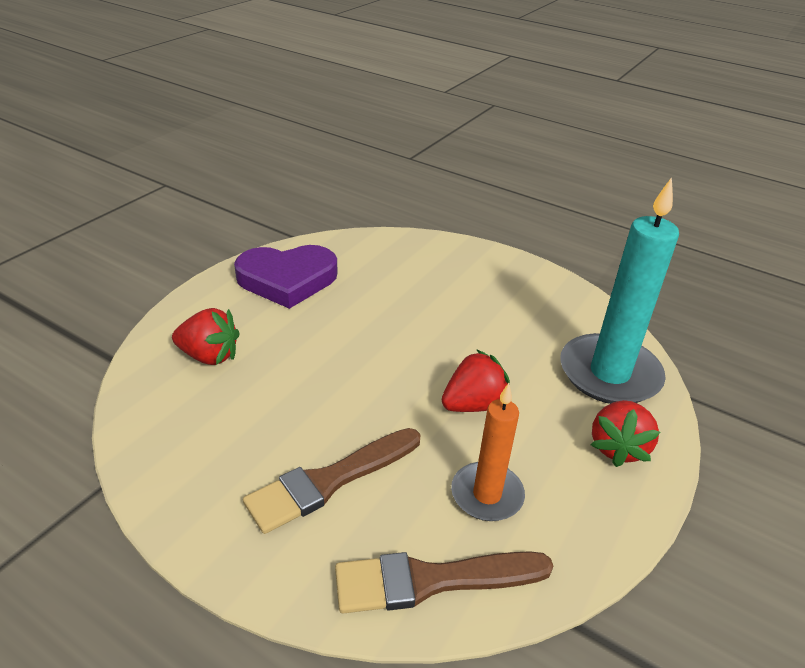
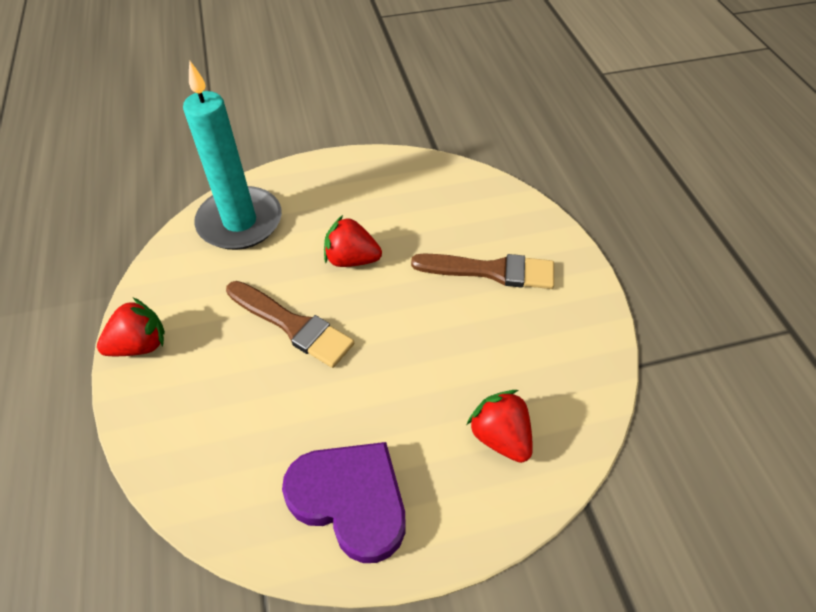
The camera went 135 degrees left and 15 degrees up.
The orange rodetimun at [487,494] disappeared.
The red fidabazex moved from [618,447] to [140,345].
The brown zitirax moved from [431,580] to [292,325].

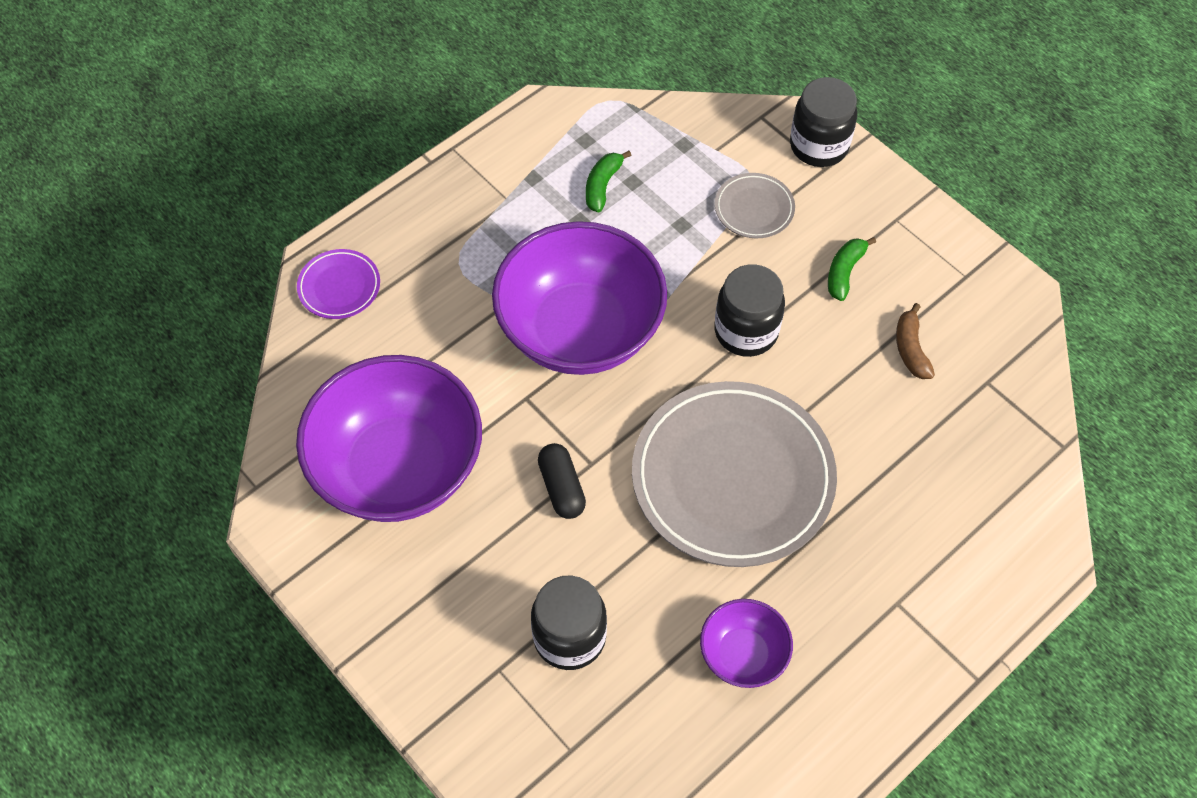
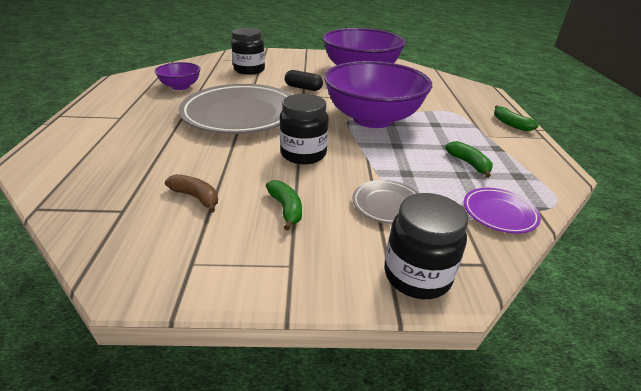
The camera went 130 degrees right and 25 degrees down.
The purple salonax moved from [339,287] to [499,213].
The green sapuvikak at [510,124] appeared.

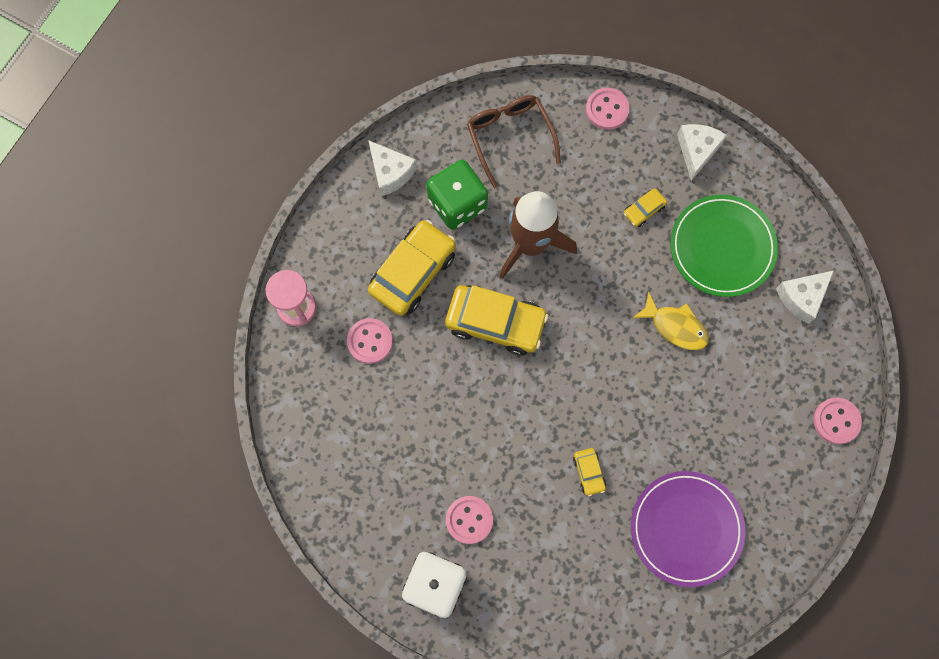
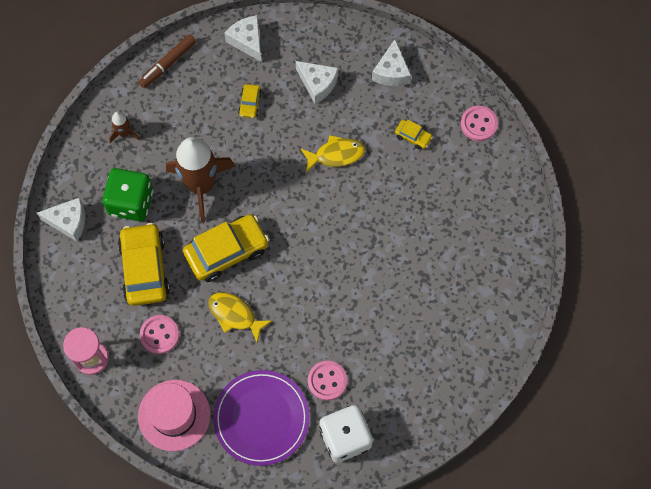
The camera went 45 degrees left and 5 degrees down.
The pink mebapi at [607,109] was replaced by the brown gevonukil at [168,64].
The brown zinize at [510,137] was replaced by the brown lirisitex at [124,133].
The green salonax at [722,247] was replaced by the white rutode at [317,84].
The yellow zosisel moved from [589,472] to [413,136].
The purple salonax moved from [686,528] to [261,418].
The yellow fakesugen at [235,315] appeared.
The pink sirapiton at [174,415] appeared.

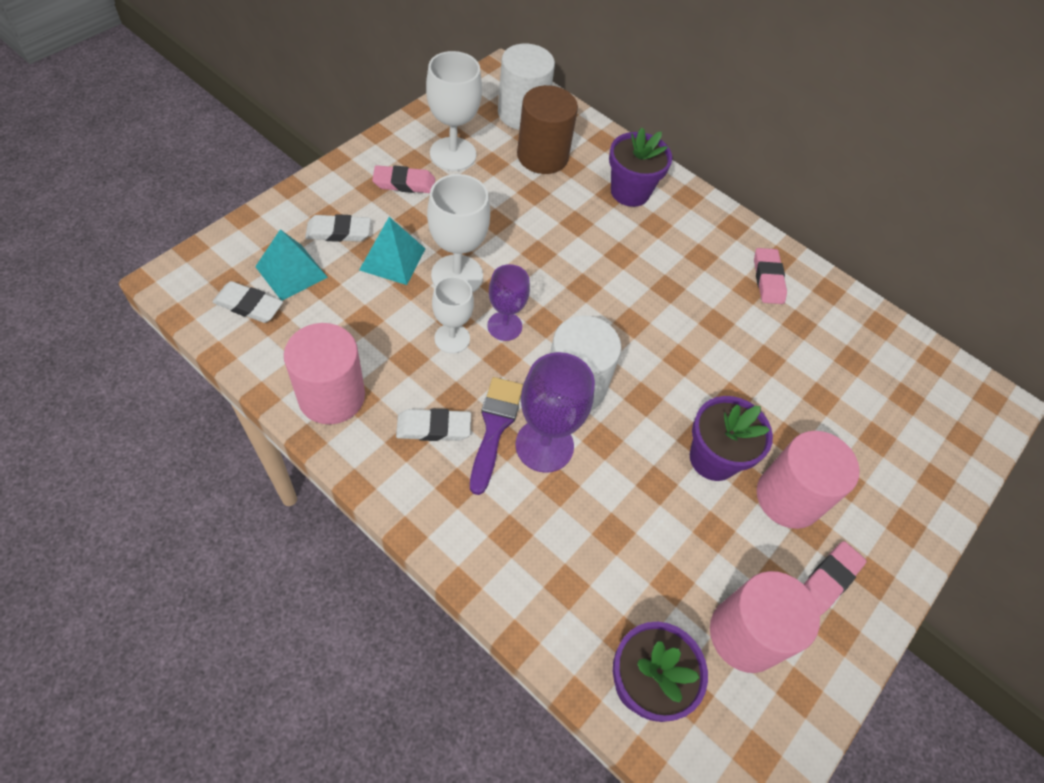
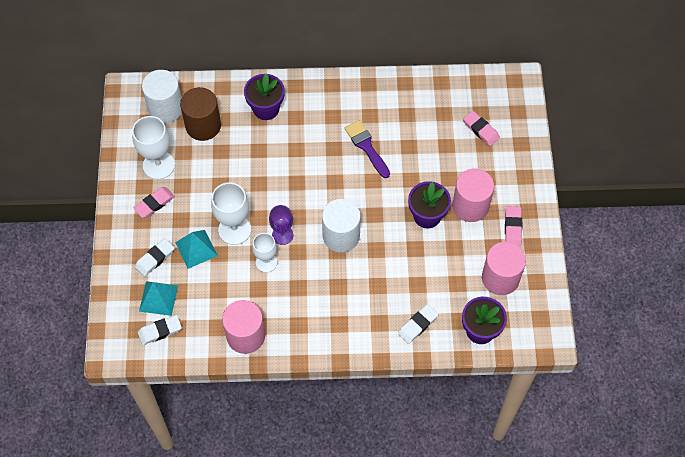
The camera went 35 degrees left and 5 degrees up.
The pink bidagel moved from [768,279] to [481,130].
The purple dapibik at [544,445] disappeared.
The purple zitirax moved from [494,427] to [366,147].
The white bidagel moved from [433,428] to [418,325].

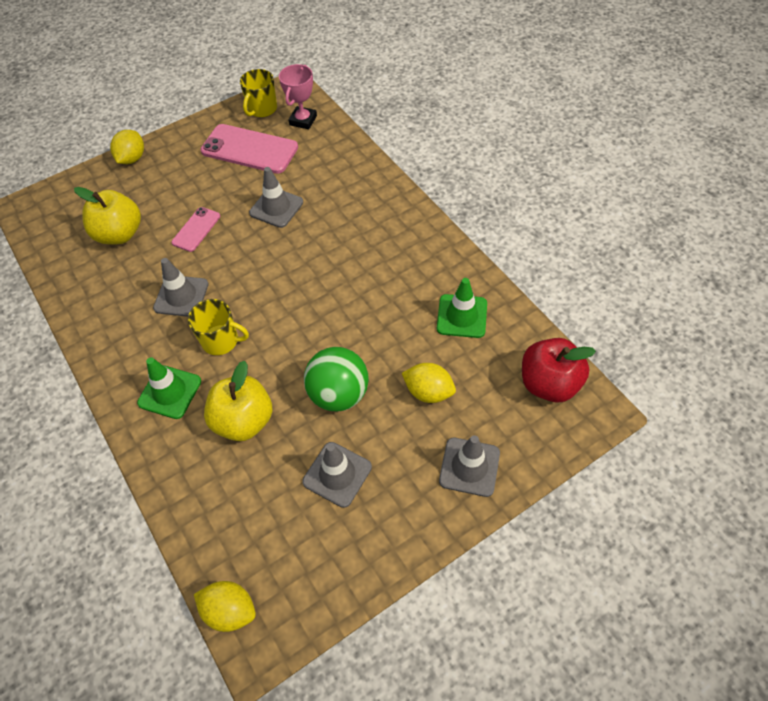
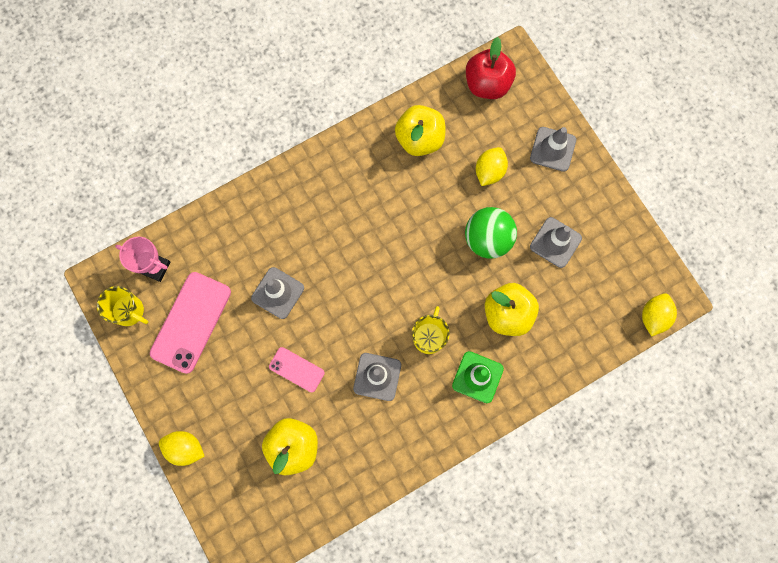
The camera went 90 degrees left and 20 degrees up.
The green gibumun at [462,316] was replaced by the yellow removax at [419,139].

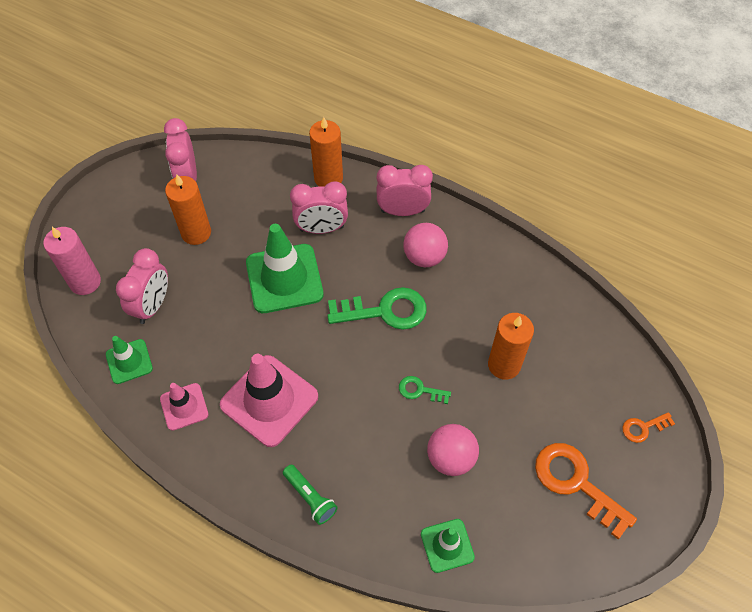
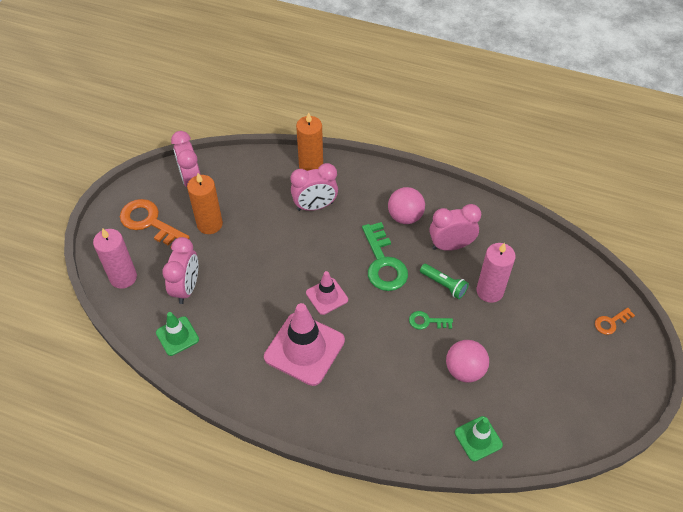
The camera went 10 degrees left and 5 degrees down.
The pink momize moved from [402,211] to [451,245].
The green gibumun at [284,278] disappeared.
The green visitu at [385,311] turned 90 degrees clockwise.
The orange rodetimun at [504,365] became the pink rodetimun at [489,291].
The pink gibumun moved from [184,406] to [327,296].
The orange visitu moved from [575,483] to [149,222].
The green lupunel moved from [310,497] to [444,285].

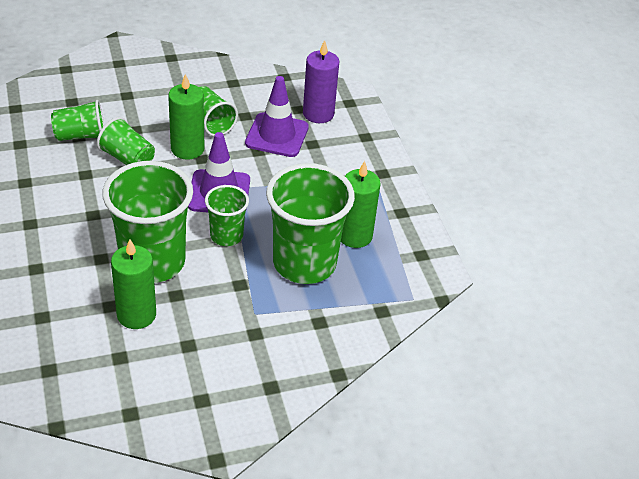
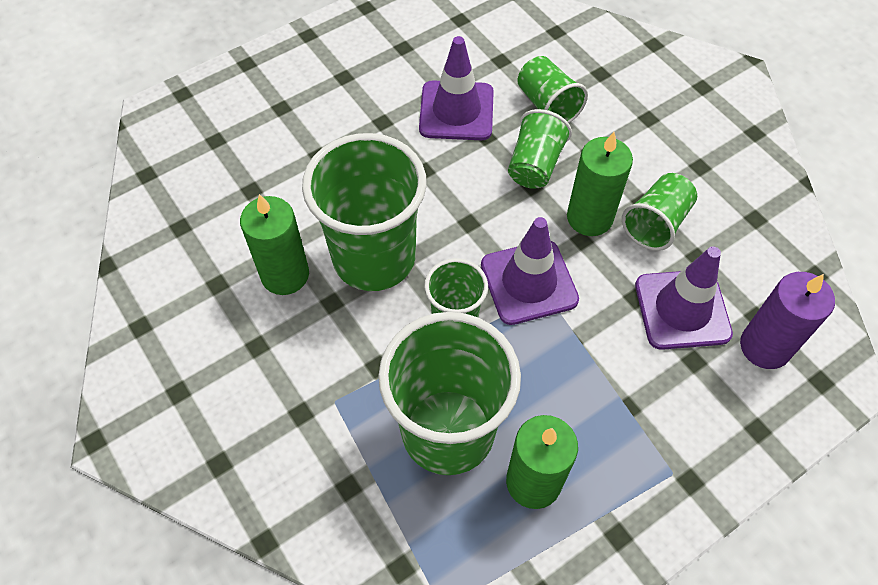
The camera went 75 degrees right and 15 degrees up.
The purple gibumun at [456,111] appeared.

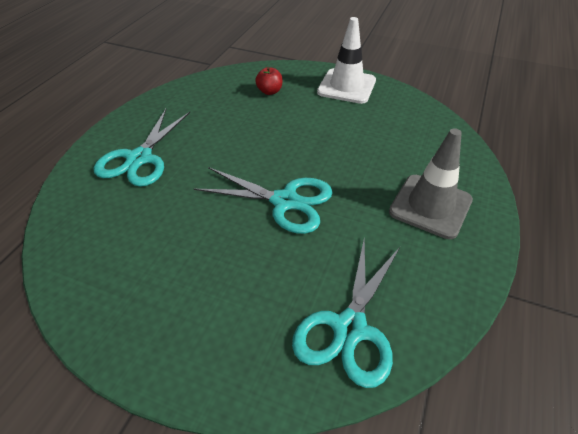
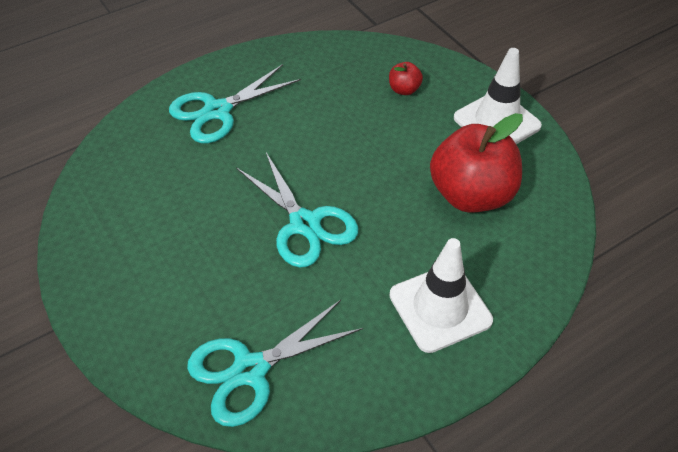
The camera went 35 degrees right and 5 degrees up.
The grey gibumun at [430,206] became the white gibumun at [440,308].
The red removax at [471,195] appeared.

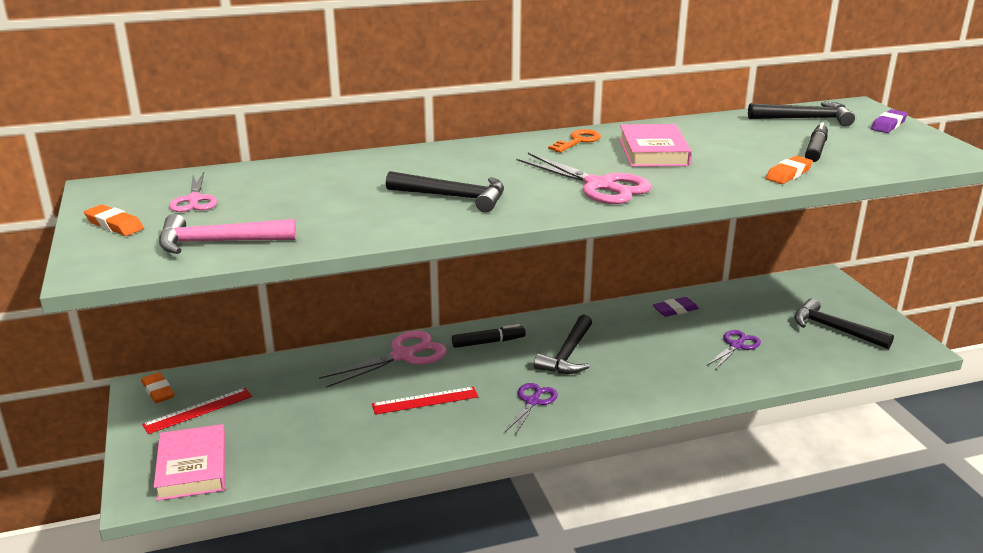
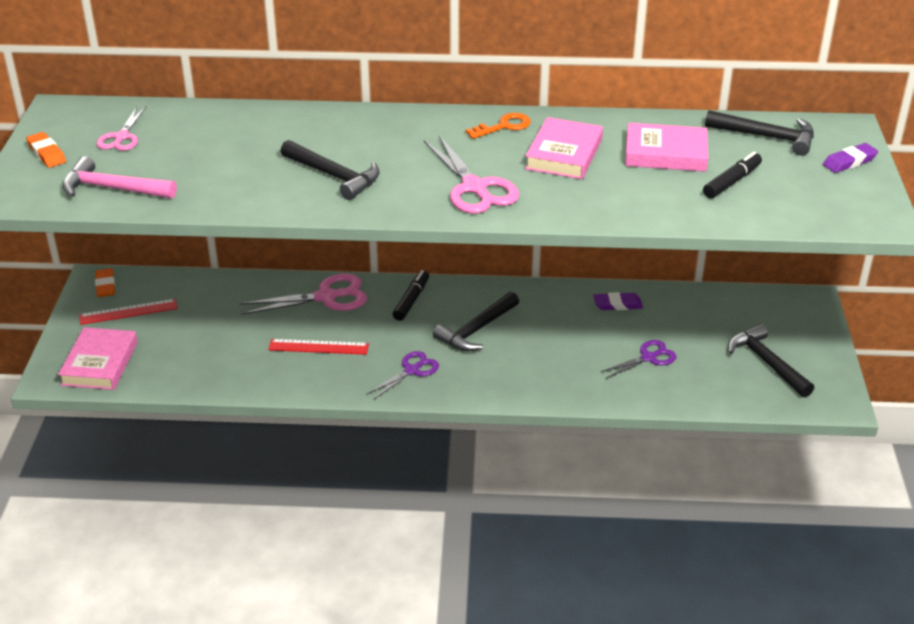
The camera went 20 degrees right and 10 degrees up.
The orange bidagel at [788,174] disappeared.
The black gevonukil at [488,342] turned 75 degrees counterclockwise.
The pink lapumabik at [665,153] appeared.

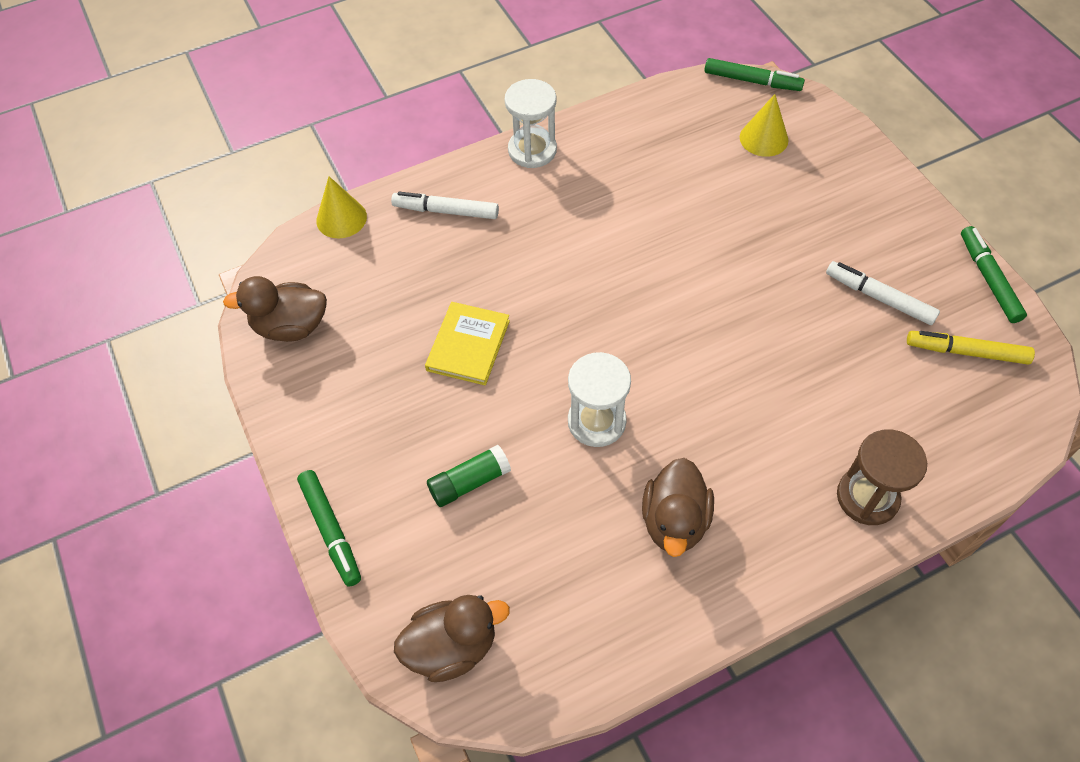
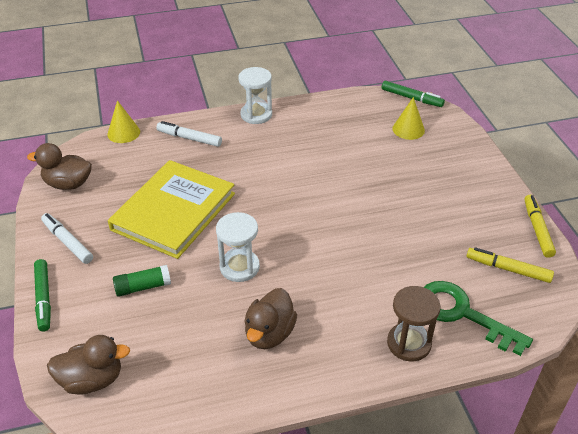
The camera went 10 degrees right and 15 degrees down.
The green gevonukil at [988,279] became the yellow gevonukil at [537,229].
The white gevonukil moved from [879,298] to [67,242].
The yellow lapumabik at [468,345] changed to 1.95 times the size.
The green visitu at [462,314] appeared.

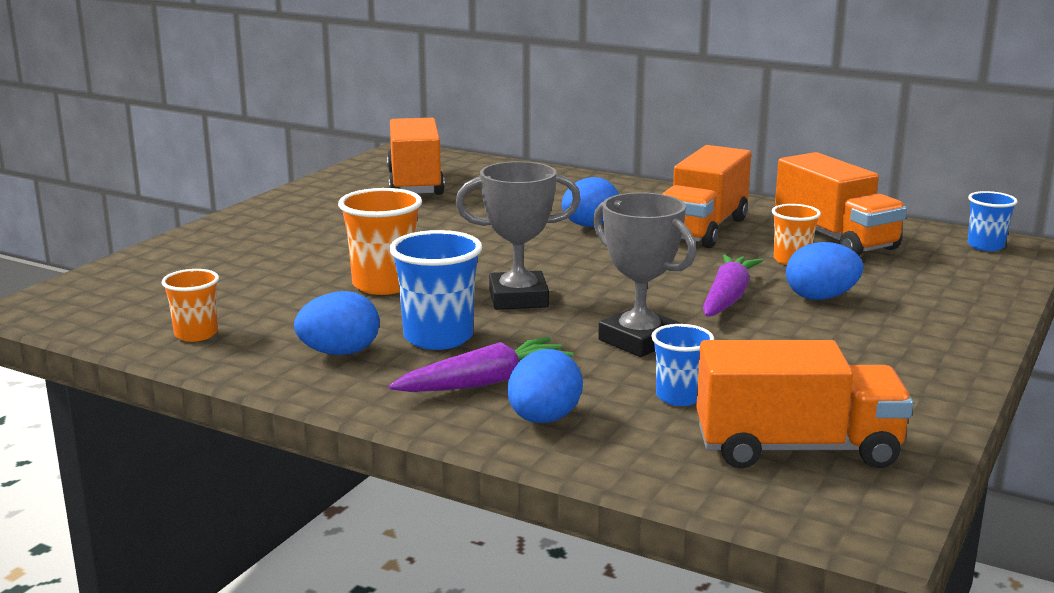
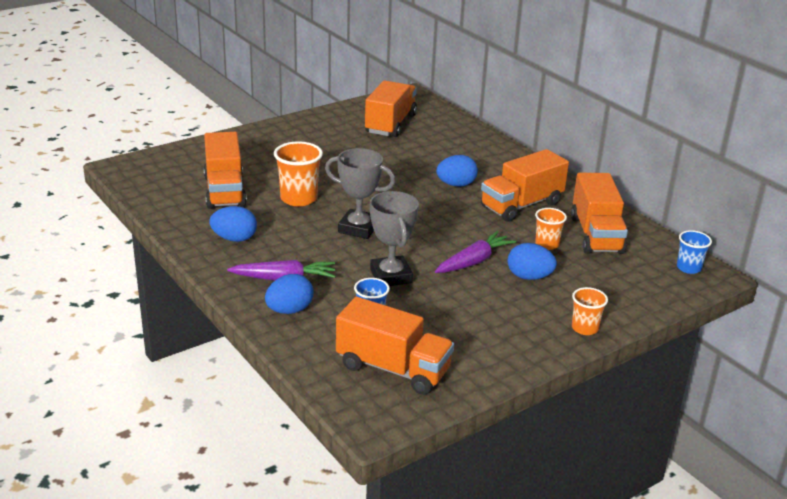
The camera went 25 degrees right and 10 degrees up.
The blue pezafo at [438,337] disappeared.
The orange pezafo moved from [196,334] to [584,328].
The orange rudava at [225,191] appeared.

